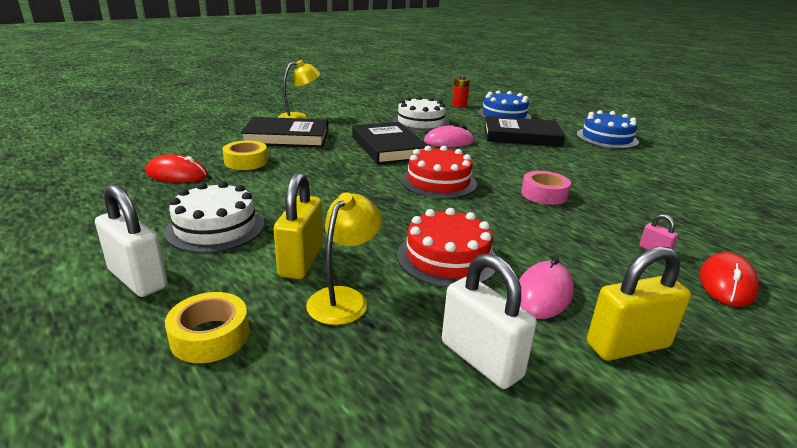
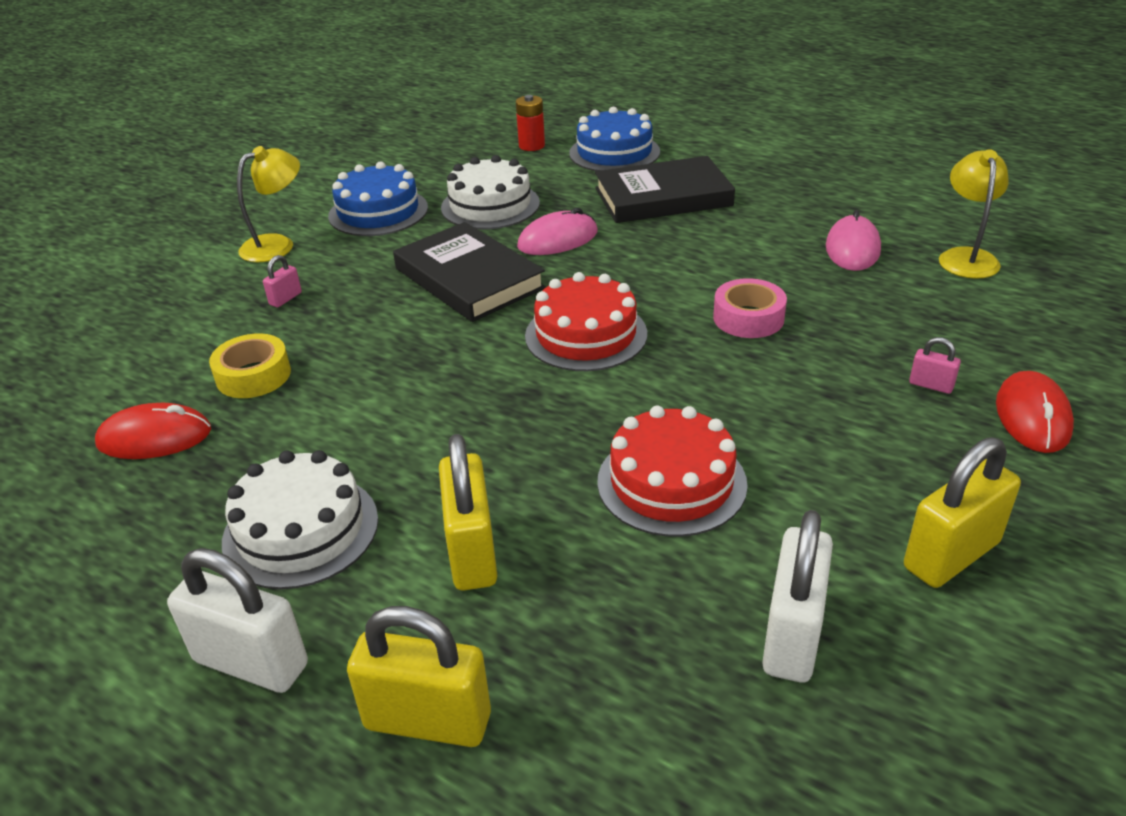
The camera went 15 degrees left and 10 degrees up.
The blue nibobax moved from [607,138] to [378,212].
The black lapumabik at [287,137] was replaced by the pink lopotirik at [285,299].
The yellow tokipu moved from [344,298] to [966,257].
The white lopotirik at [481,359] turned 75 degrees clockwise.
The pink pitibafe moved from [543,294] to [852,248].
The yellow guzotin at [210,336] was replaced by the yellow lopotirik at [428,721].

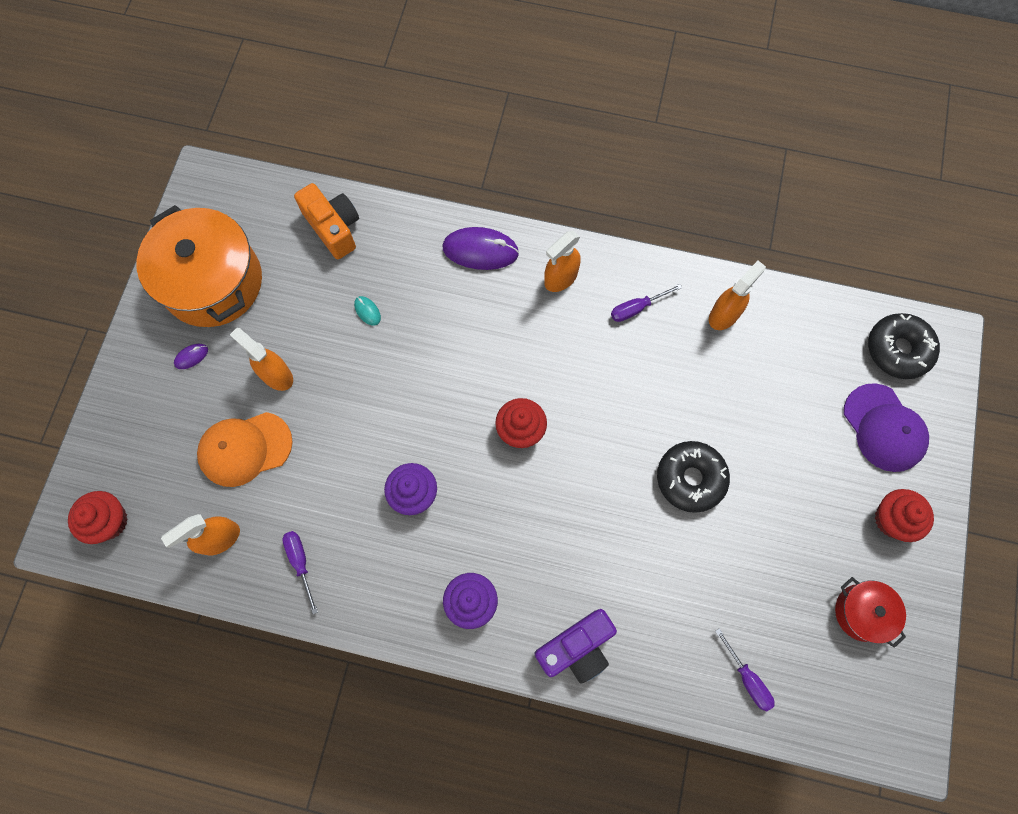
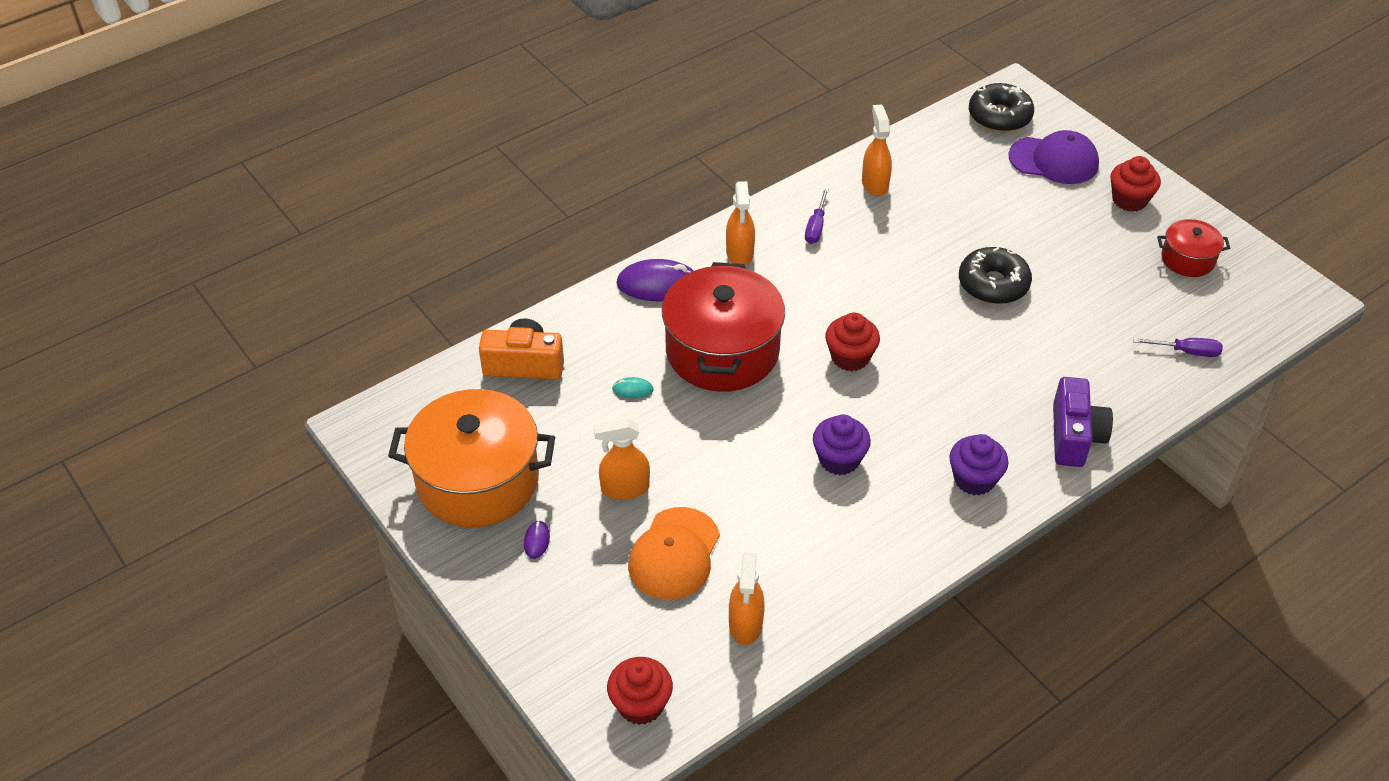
The camera went 50 degrees left and 25 degrees down.
The purple pitibafe at [480,250] turned 45 degrees clockwise.
The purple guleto at [300,562] disappeared.
The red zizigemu at [722,351] appeared.

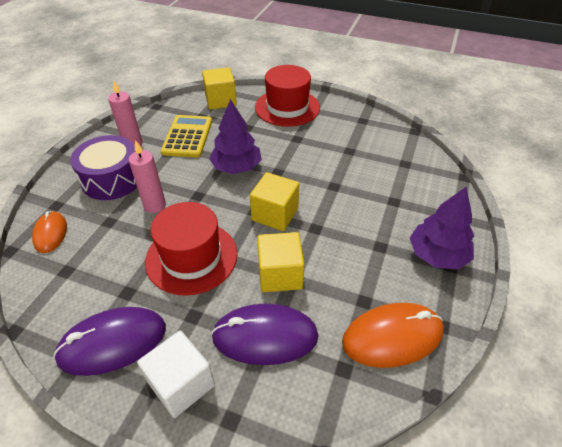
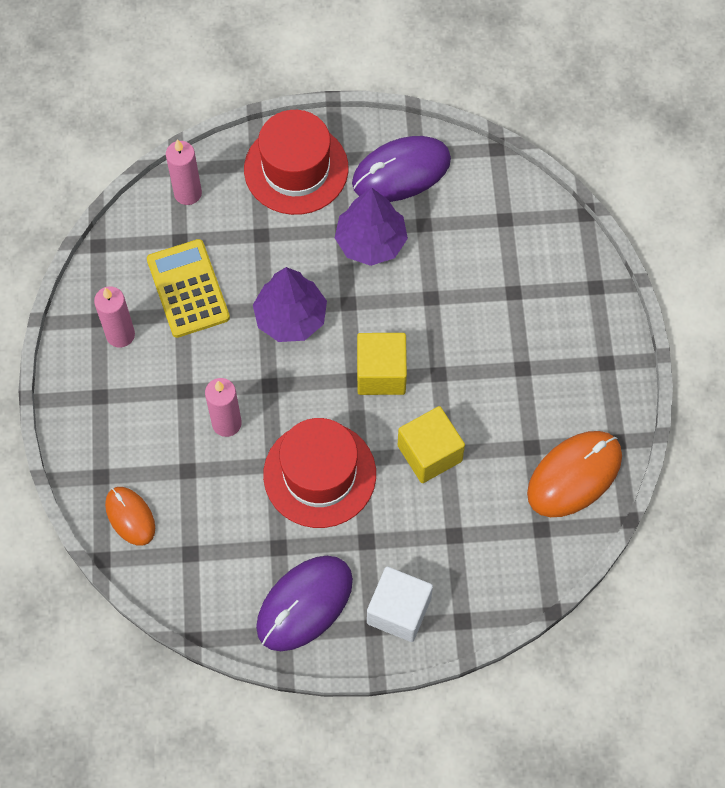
The camera went 25 degrees left and 20 degrees up.
The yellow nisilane at [220,100] was replaced by the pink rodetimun at [188,193].
The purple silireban at [112,179] disappeared.
The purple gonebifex moved from [437,255] to [370,242].
The purple pitibafe moved from [265,336] to [401,172].

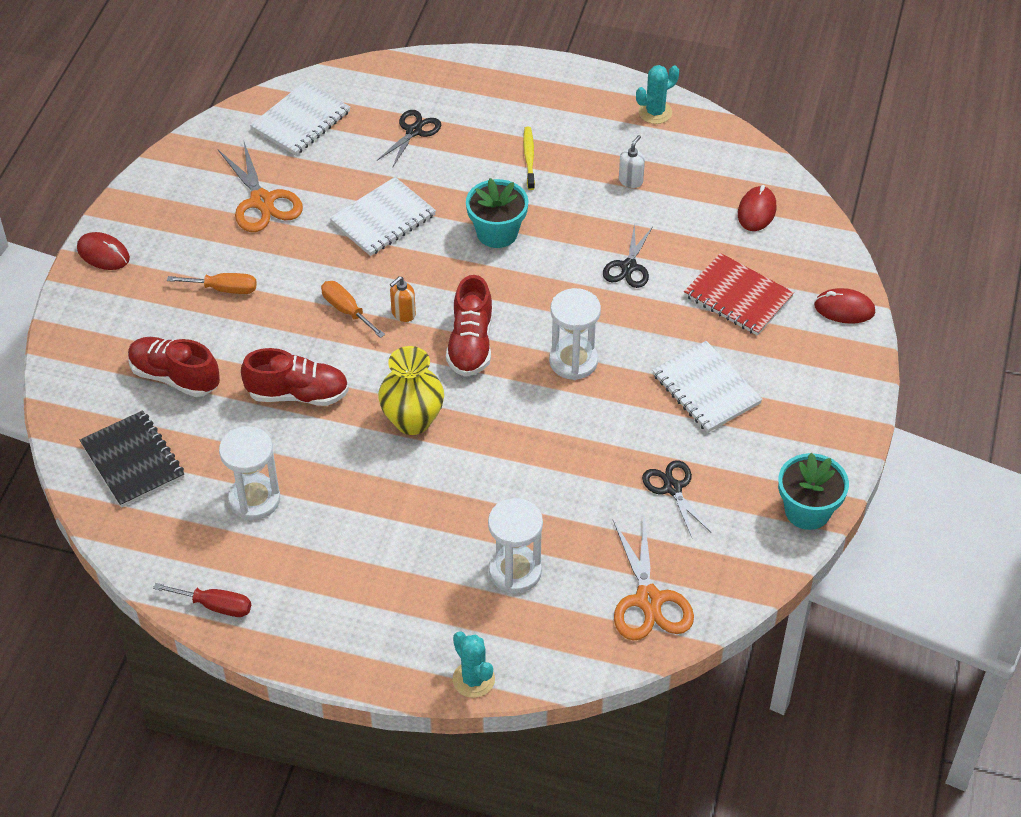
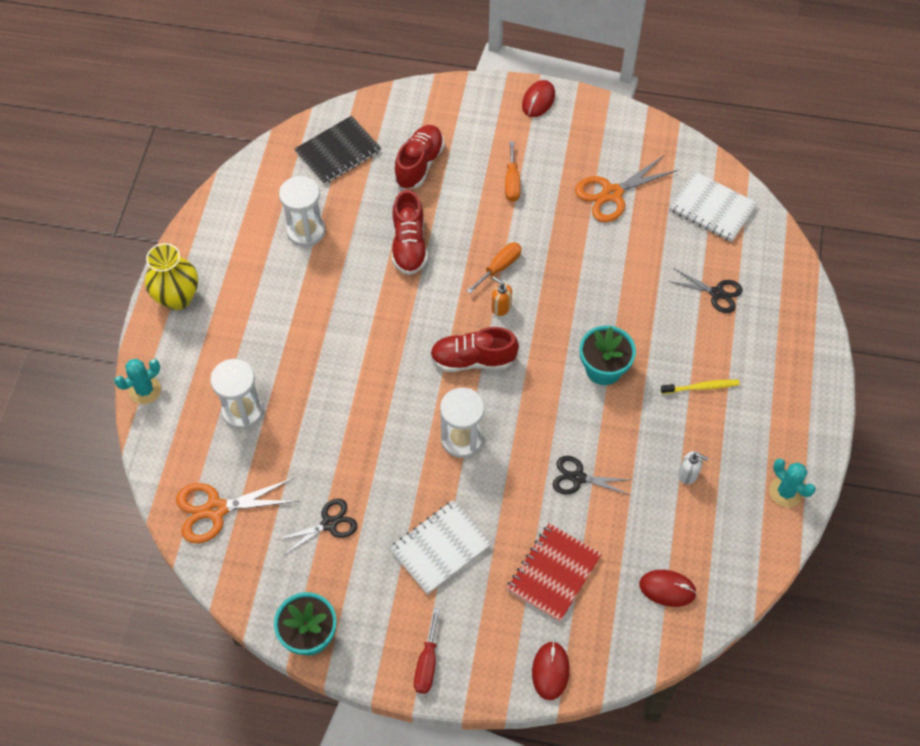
The camera went 85 degrees right and 10 degrees up.
The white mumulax at [383,219] disappeared.
The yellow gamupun moved from [412,420] to [177,297].
The red guleto moved from [215,606] to [427,663].

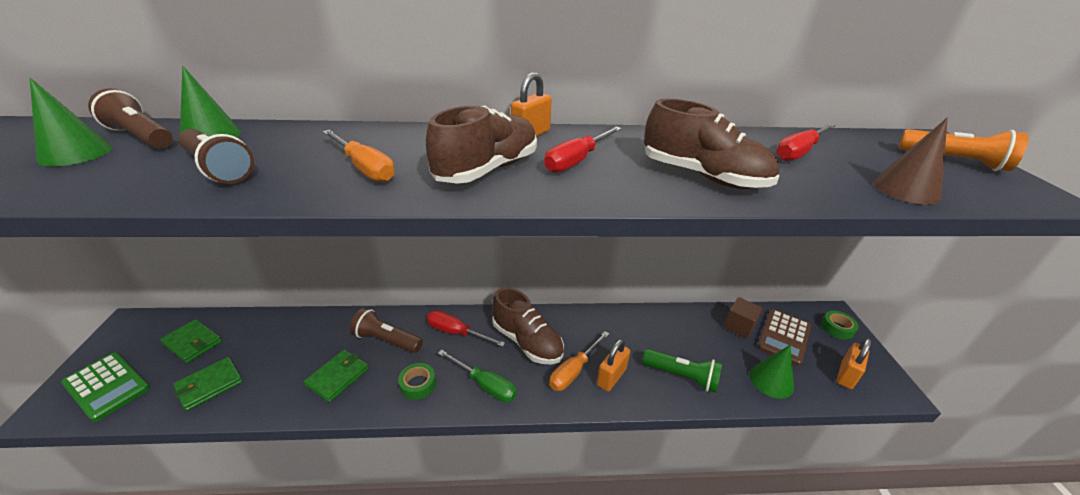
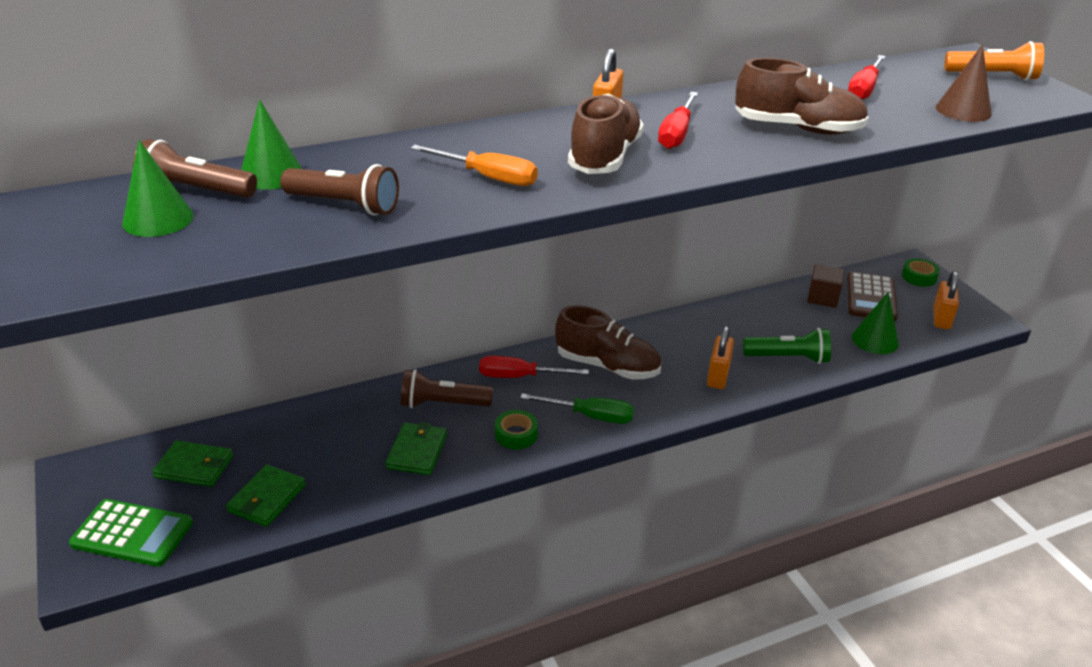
The camera went 20 degrees left and 0 degrees up.
The orange guleto at [574,371] disappeared.

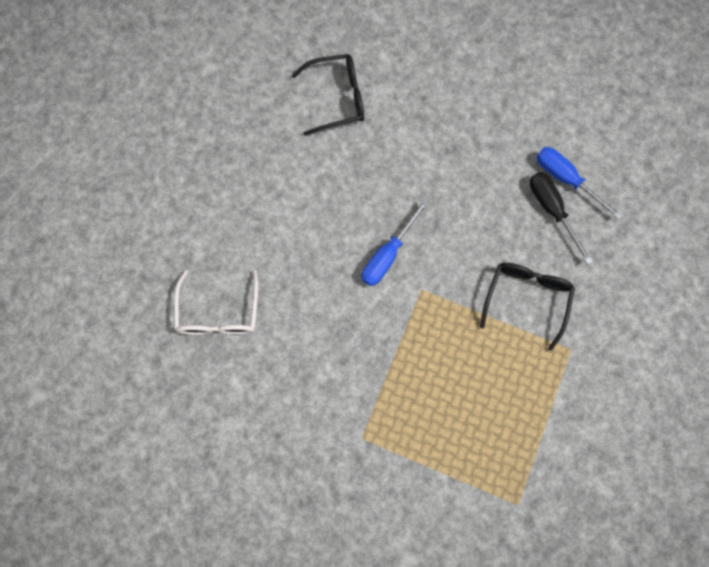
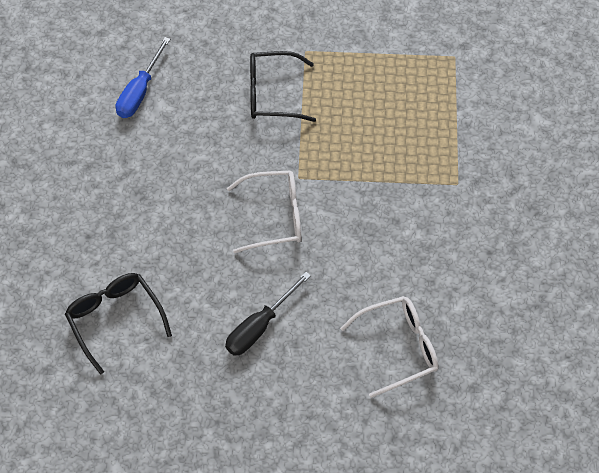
The camera went 110 degrees left and 15 degrees down.
The black guleto moved from [551,210] to [259,326].
The blue guleto at [388,254] was replaced by the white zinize at [275,216].

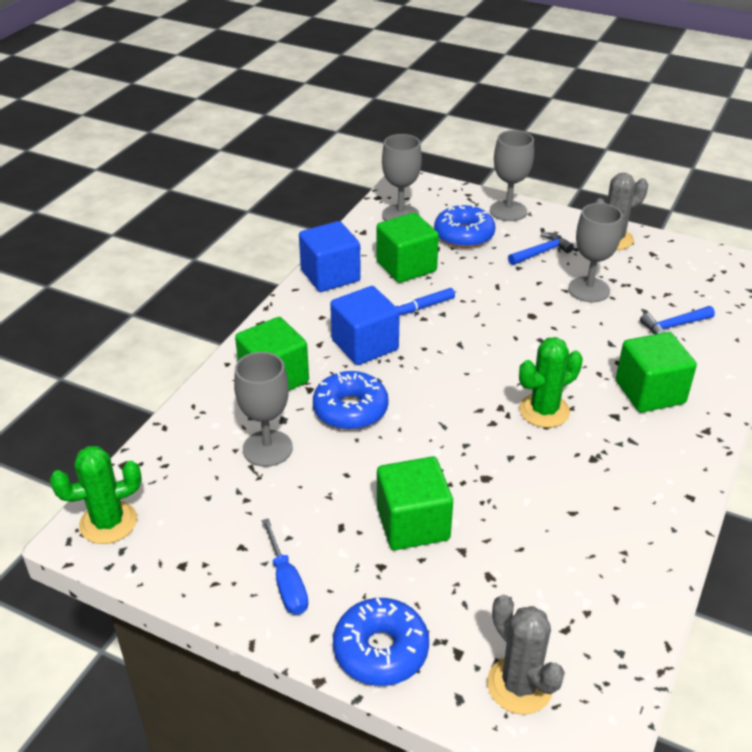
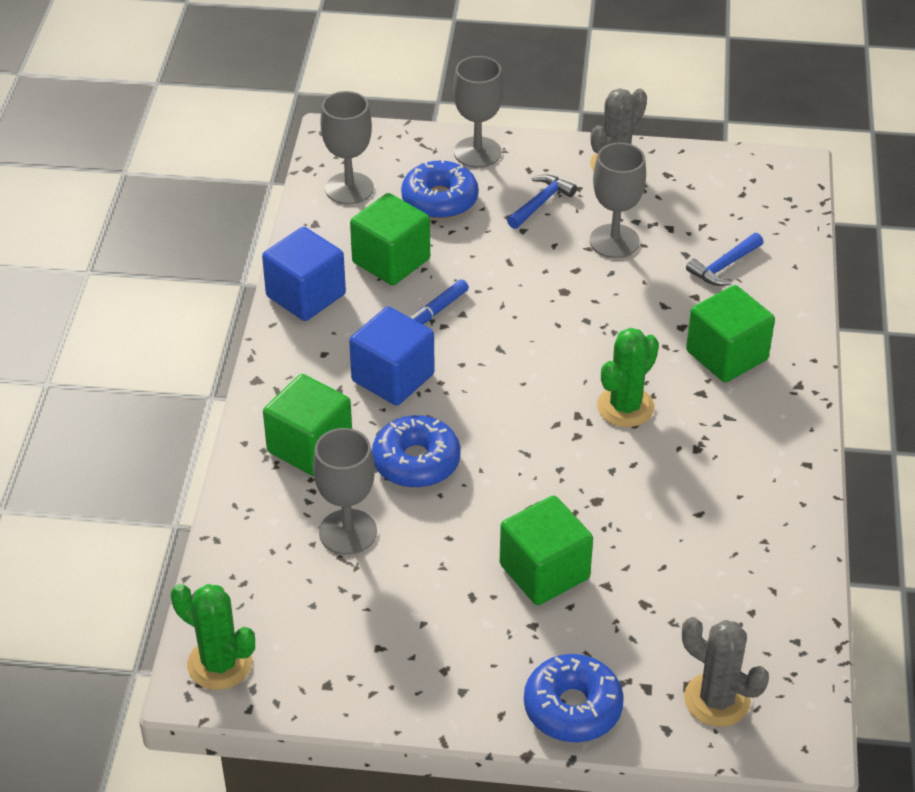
The camera went 20 degrees left and 5 degrees up.
The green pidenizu at [108,522] turned 75 degrees clockwise.
The blue guleto at [287,583] disappeared.

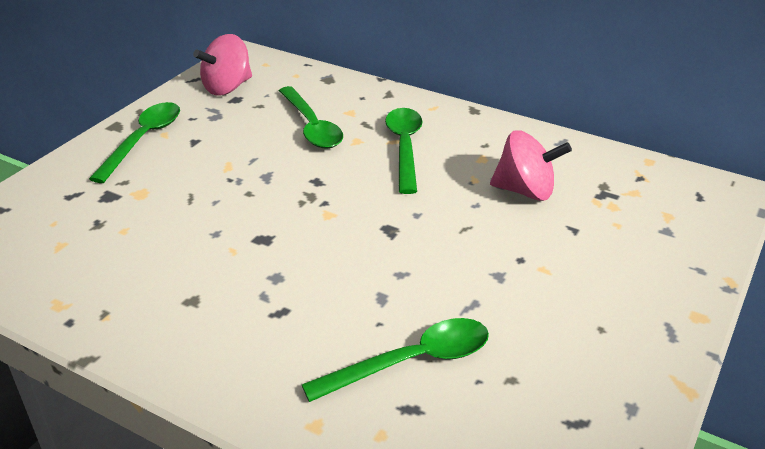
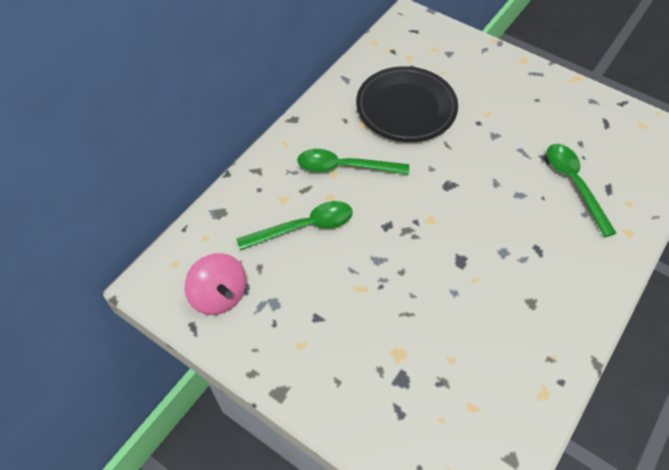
The camera went 85 degrees left and 20 degrees up.
The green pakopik at [143,140] disappeared.
The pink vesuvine at [525,191] was replaced by the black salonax at [406,108].

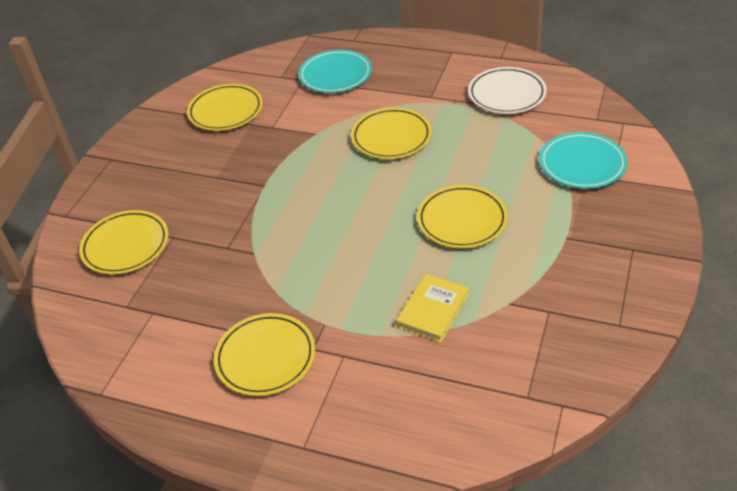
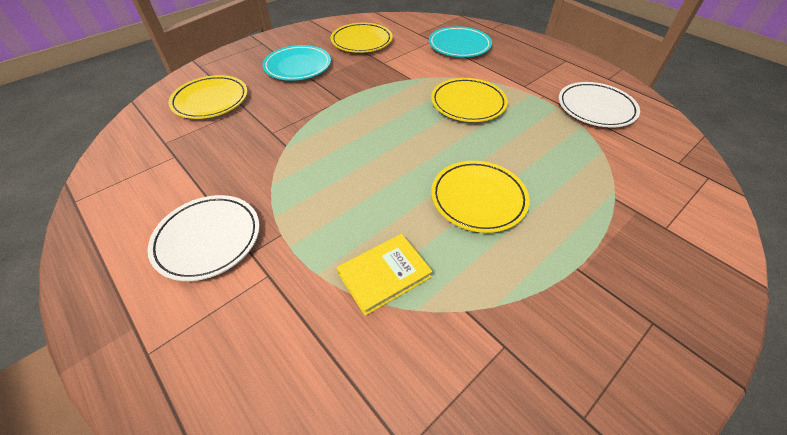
The camera went 25 degrees right and 5 degrees up.
The turquoise salonax moved from [582,164] to [298,66].
The yellow salonax at [265,358] became the white salonax at [208,239].

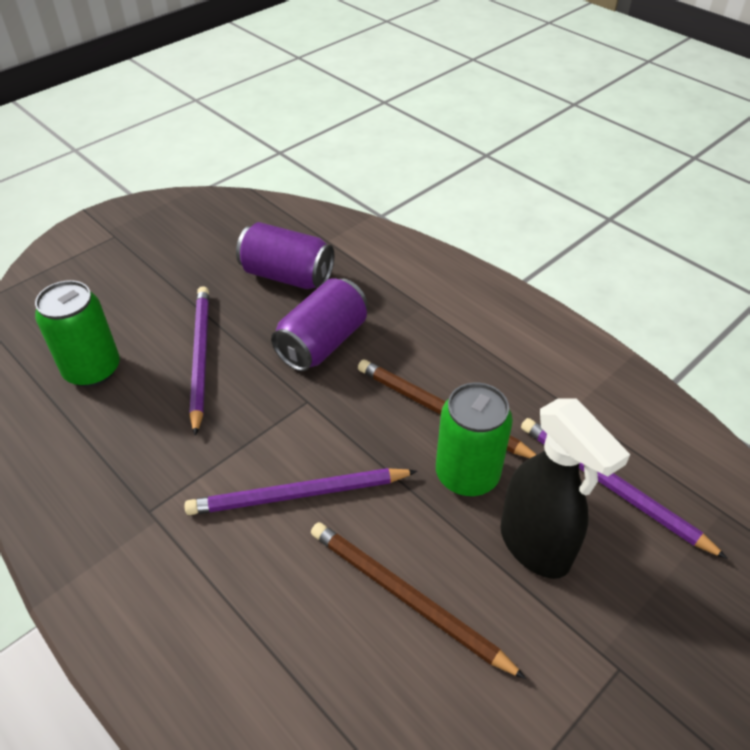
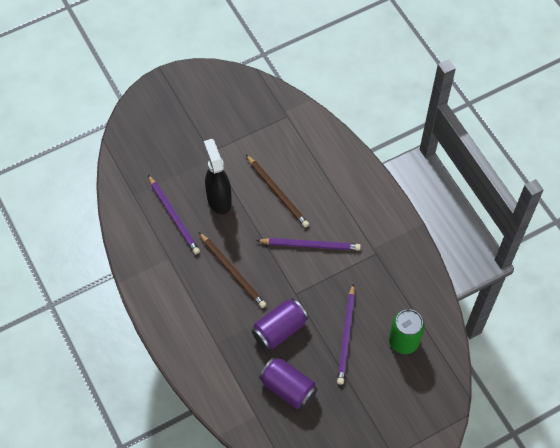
The camera went 165 degrees left and 15 degrees up.
The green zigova at [467,474] disappeared.

